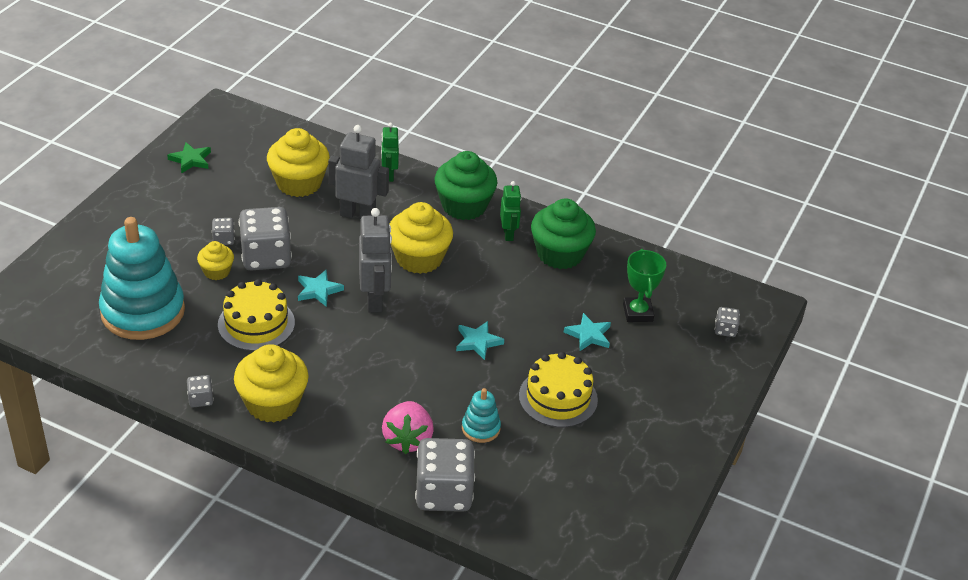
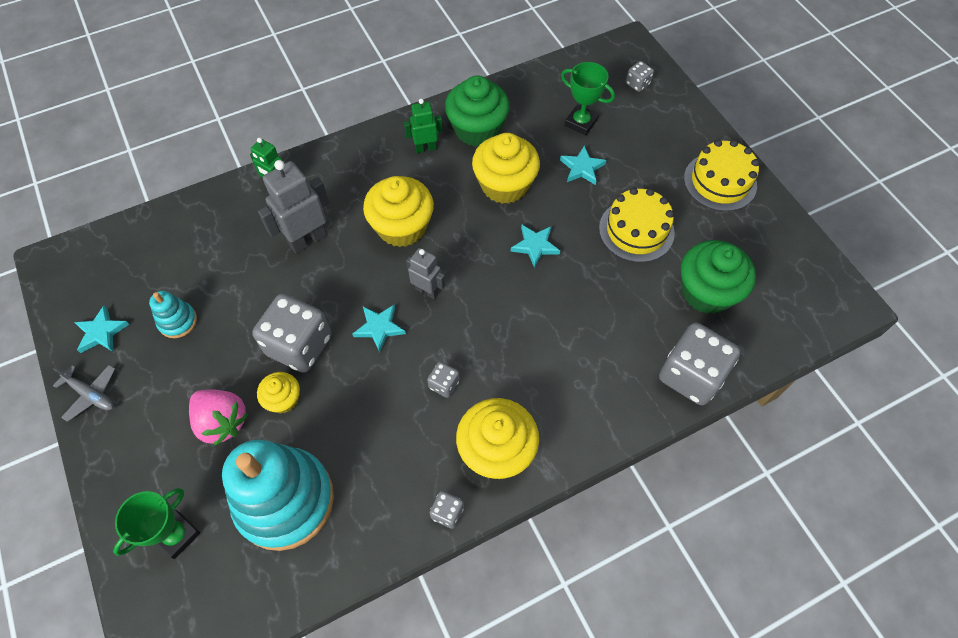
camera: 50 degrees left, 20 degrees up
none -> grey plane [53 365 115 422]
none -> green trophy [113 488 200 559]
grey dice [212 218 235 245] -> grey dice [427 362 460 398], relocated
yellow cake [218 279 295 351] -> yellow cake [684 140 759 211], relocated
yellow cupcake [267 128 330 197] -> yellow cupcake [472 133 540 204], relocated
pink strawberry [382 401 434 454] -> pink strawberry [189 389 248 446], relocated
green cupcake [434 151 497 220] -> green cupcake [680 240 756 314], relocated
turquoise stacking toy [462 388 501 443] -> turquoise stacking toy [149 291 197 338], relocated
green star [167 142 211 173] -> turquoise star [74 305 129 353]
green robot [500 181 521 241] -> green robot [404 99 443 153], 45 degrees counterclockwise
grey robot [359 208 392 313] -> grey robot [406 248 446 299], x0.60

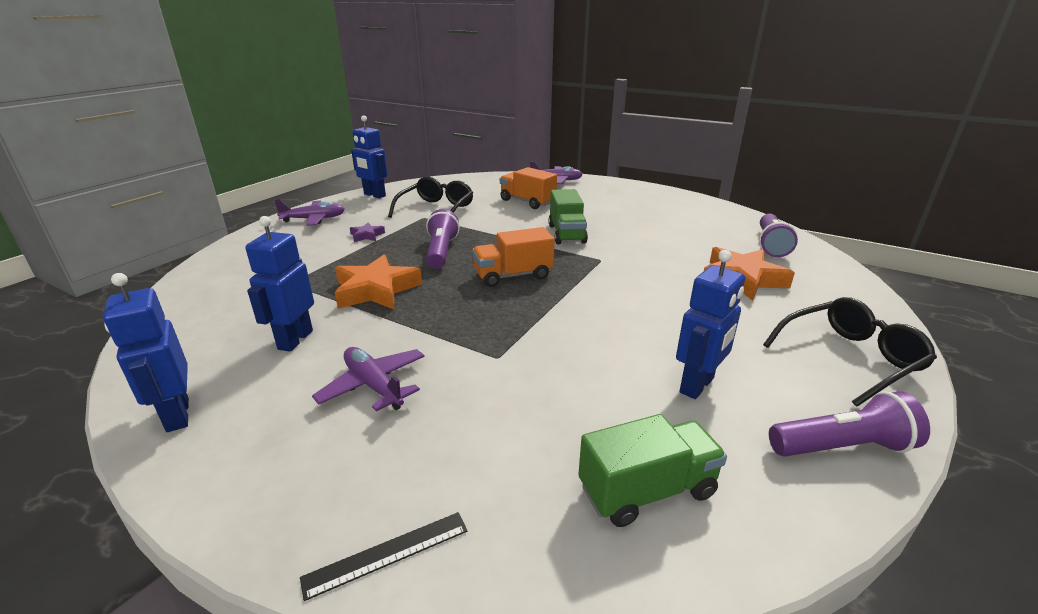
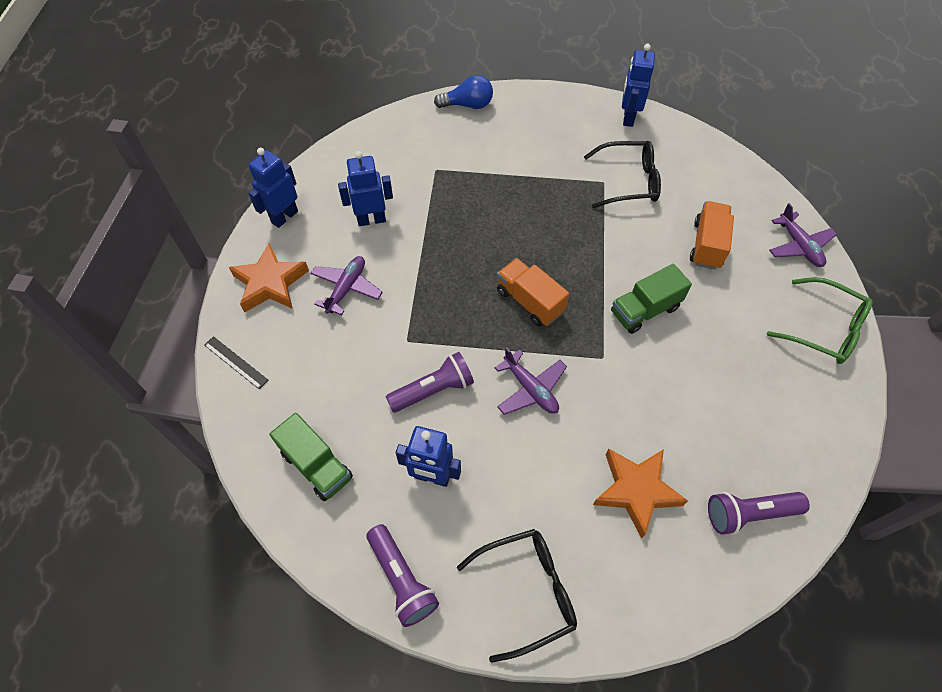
camera: 65 degrees right, 30 degrees up
purple star [350 223 385 242] -> none
none -> blue light bulb [434 75 493 109]
none -> green glasses [767 277 873 364]
purple plane [274 199 345 226] -> purple plane [495 347 567 415], relocated
orange star [335 254 422 309] -> orange star [229 243 309 312], relocated
purple flashlight [426 209 460 269] -> purple flashlight [386 352 474 413], relocated
black glasses [763 297 937 407] -> black glasses [457 529 577 663], 60 degrees counterclockwise

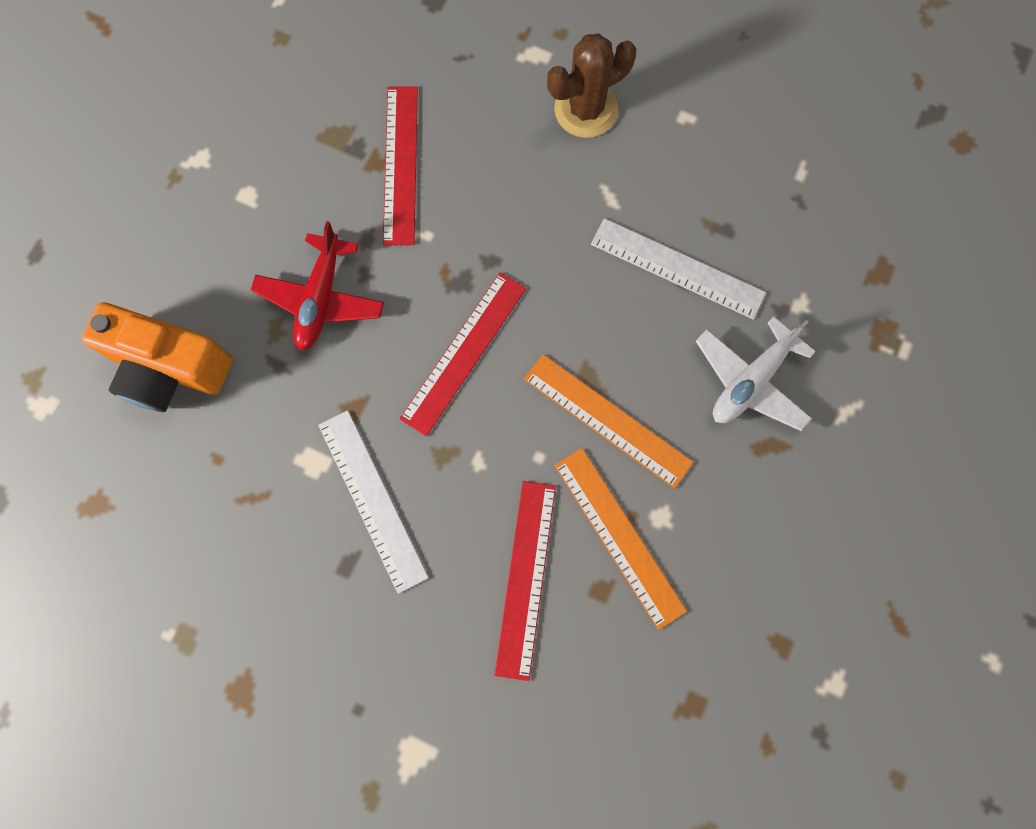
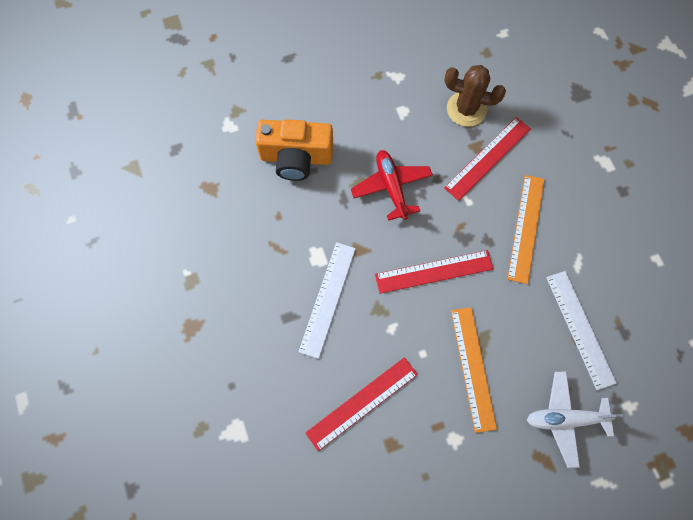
camera: 45 degrees right, 5 degrees down
brown cactus [547 33 637 138] -> brown cactus [444 65 506 127], relocated
orange ruler [554 448 687 630] -> orange ruler [507 175 545 284], relocated
orange camera [82 302 233 412] -> orange camera [255 119 333 181], 60 degrees counterclockwise
red plane [251 221 384 350] -> red plane [351 150 433 221], 105 degrees clockwise

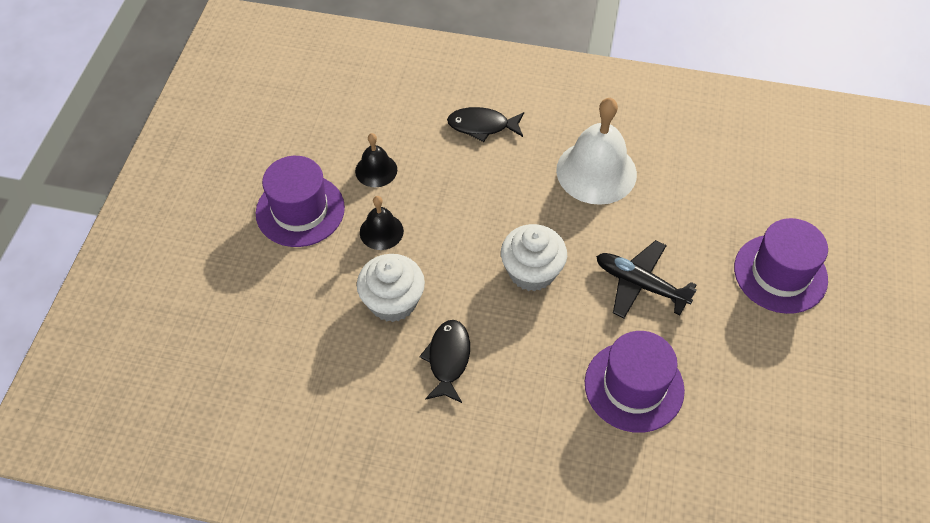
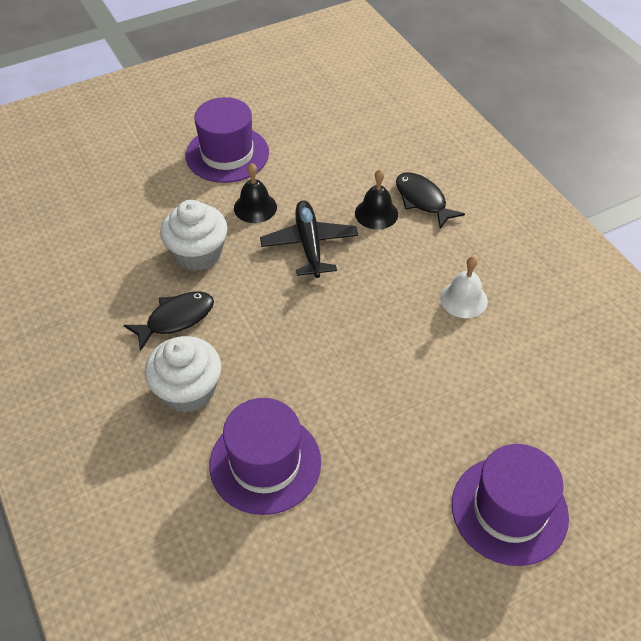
camera: 50 degrees right, 5 degrees down
black bell [355 133 397 187] -> black bell [355 169 398 230], relocated
white cupcake [501 224 567 291] -> white cupcake [144 336 221 413], relocated
black plane [596 240 697 318] -> black plane [260 201 358 278], relocated
white bell [556 97 637 205] -> white bell [440 256 488 318], x0.53

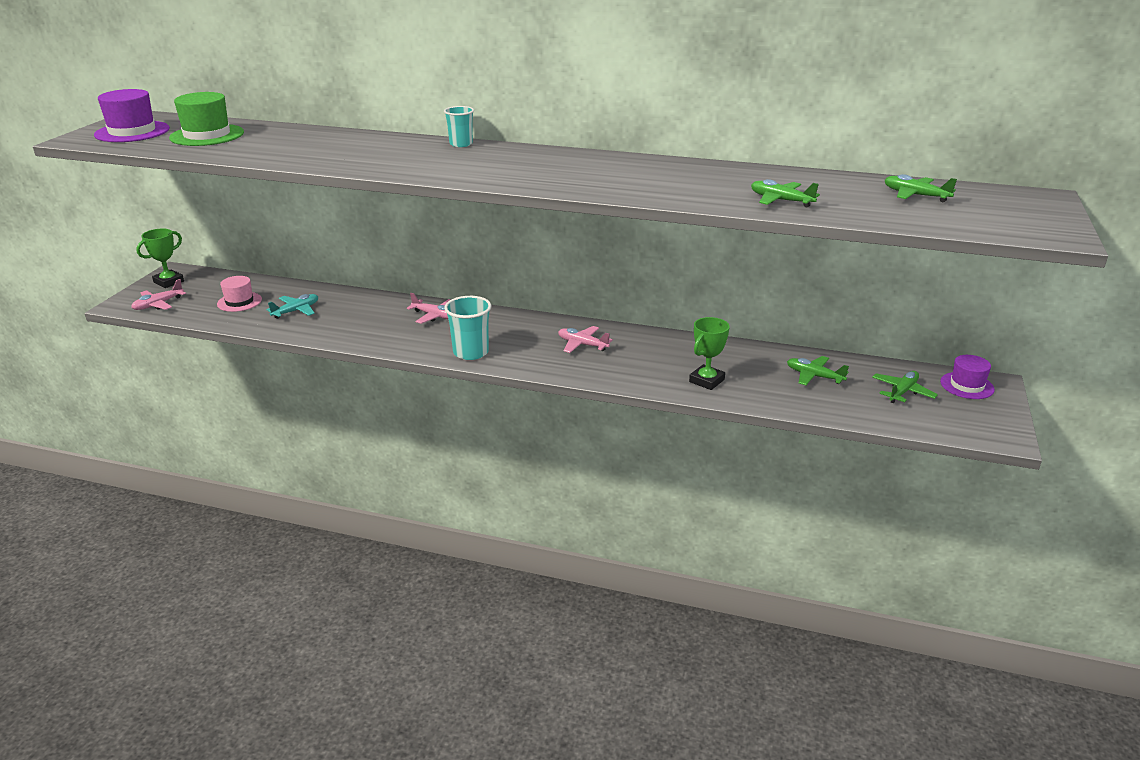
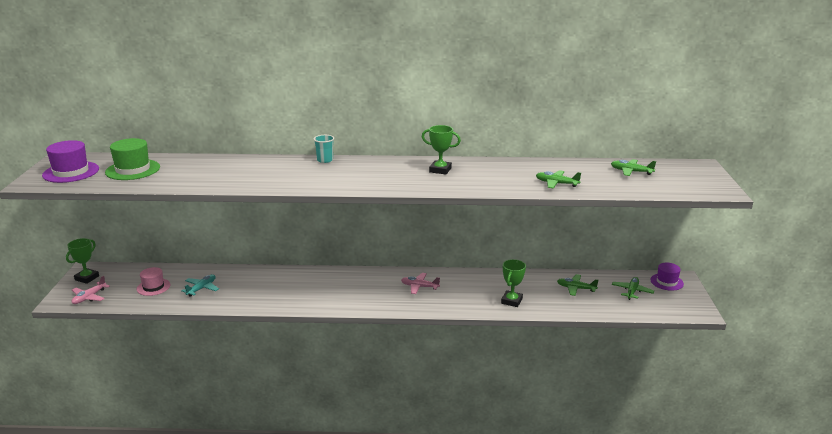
camera: 15 degrees left, 5 degrees down
pink plane [407 293 450 324] -> none
turquoise cup [444 296 491 360] -> none
none -> green trophy [422 125 461 175]

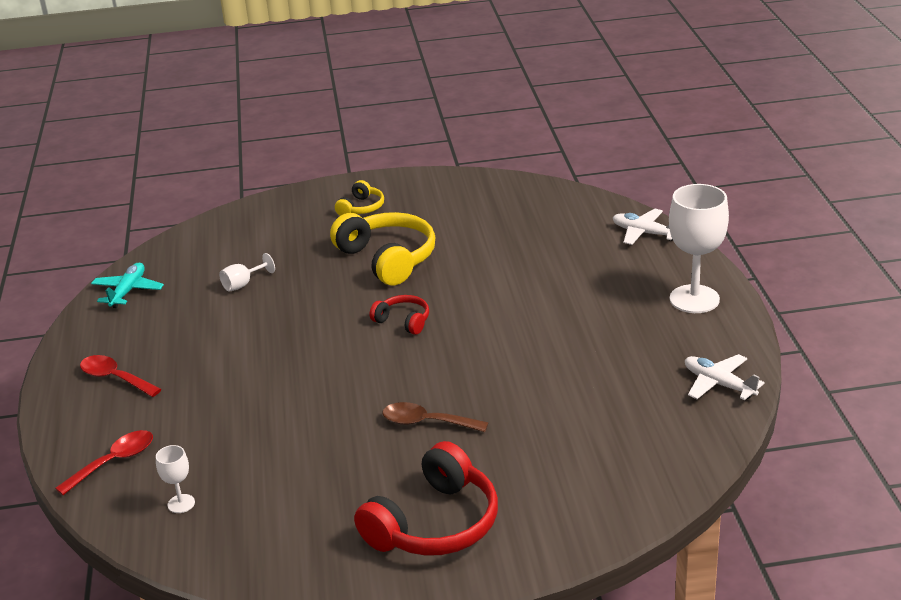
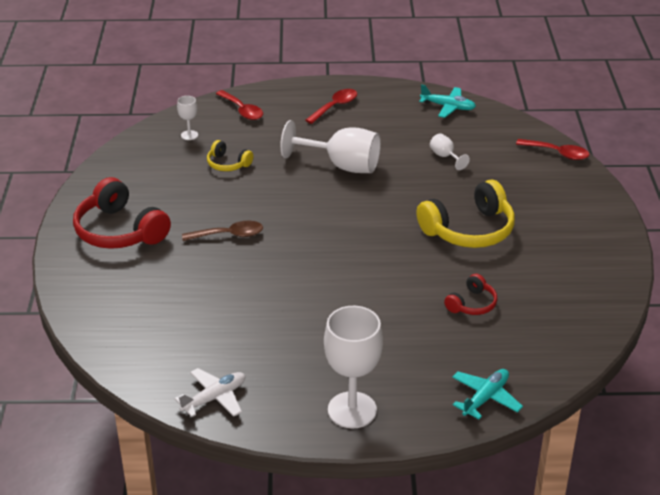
camera: 95 degrees right, 5 degrees up
none -> white goblet [280 120 381 173]
none -> red spoon [516 139 589 160]
yellow headphones [335 180 384 216] -> yellow headphones [207 140 253 171], relocated
red headphones [369 295 429 335] -> red headphones [444 274 497 315], relocated
white plane [613 209 673 245] -> turquoise plane [452 369 523 419]
brown spoon [382 402 488 432] -> brown spoon [182 221 263 241], 60 degrees clockwise

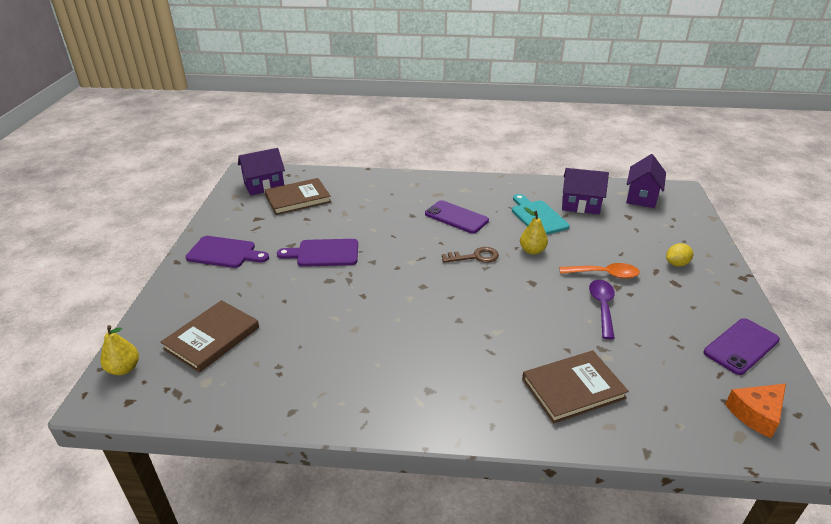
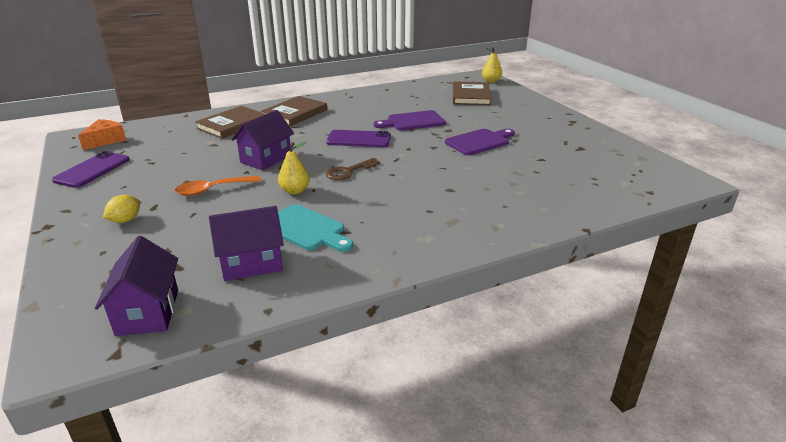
camera: 150 degrees right, 5 degrees down
purple spoon [589 280 615 339] -> none
purple cutting board [185 236 269 268] -> purple cutting board [373 110 446 131], relocated
purple house [238 148 285 195] -> purple house [232 110 294 170], relocated
brown book [265 178 331 215] -> brown book [261 96 327 126], relocated
purple phone [425 200 489 234] -> purple phone [326 130 391 147], relocated

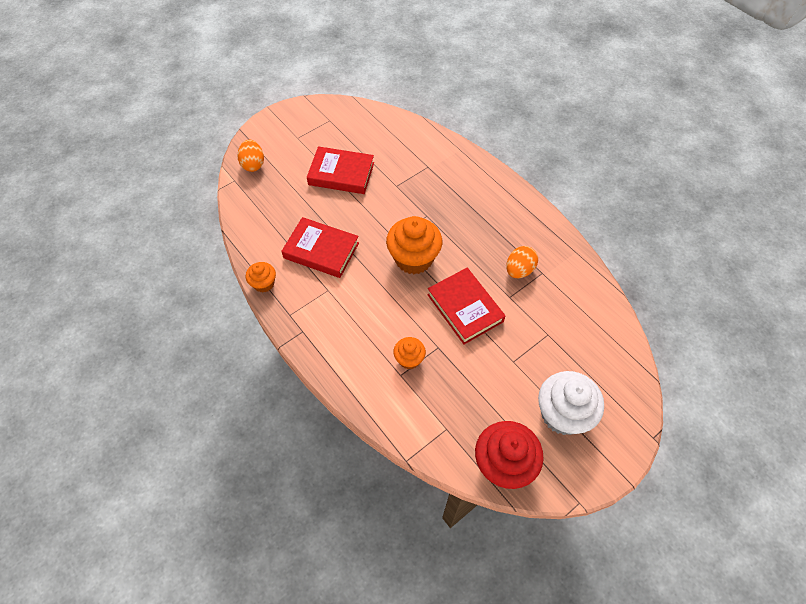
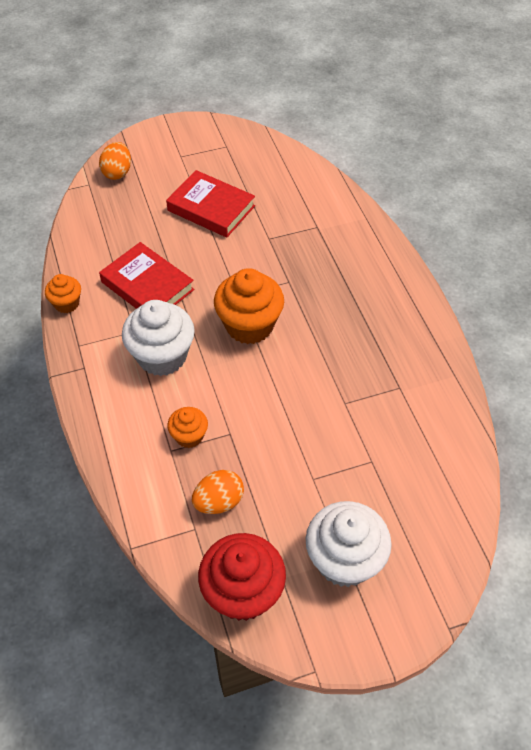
camera: 20 degrees right, 5 degrees down
red book [427 268 505 344] -> none
none -> white cupcake [122 300 195 376]
orange egg [506 246 538 278] -> orange egg [192 470 244 514], relocated

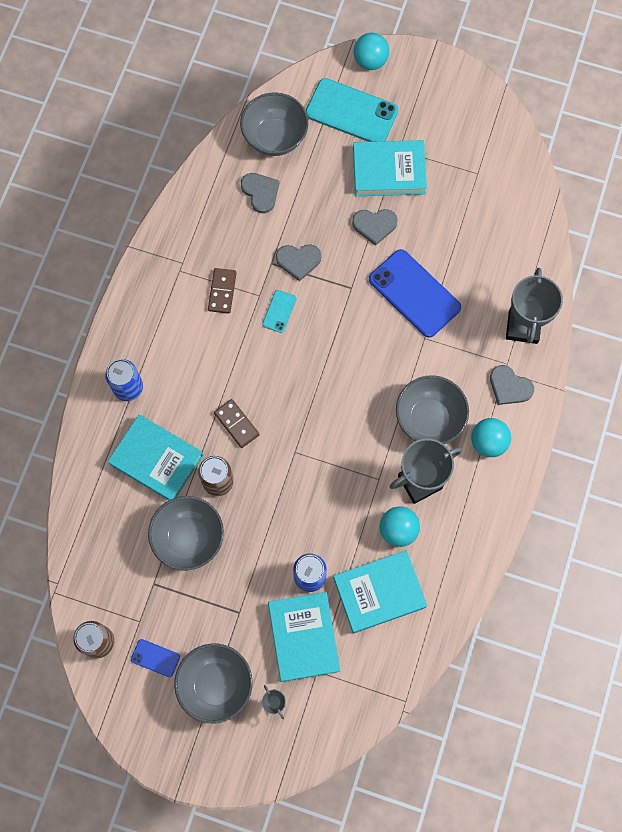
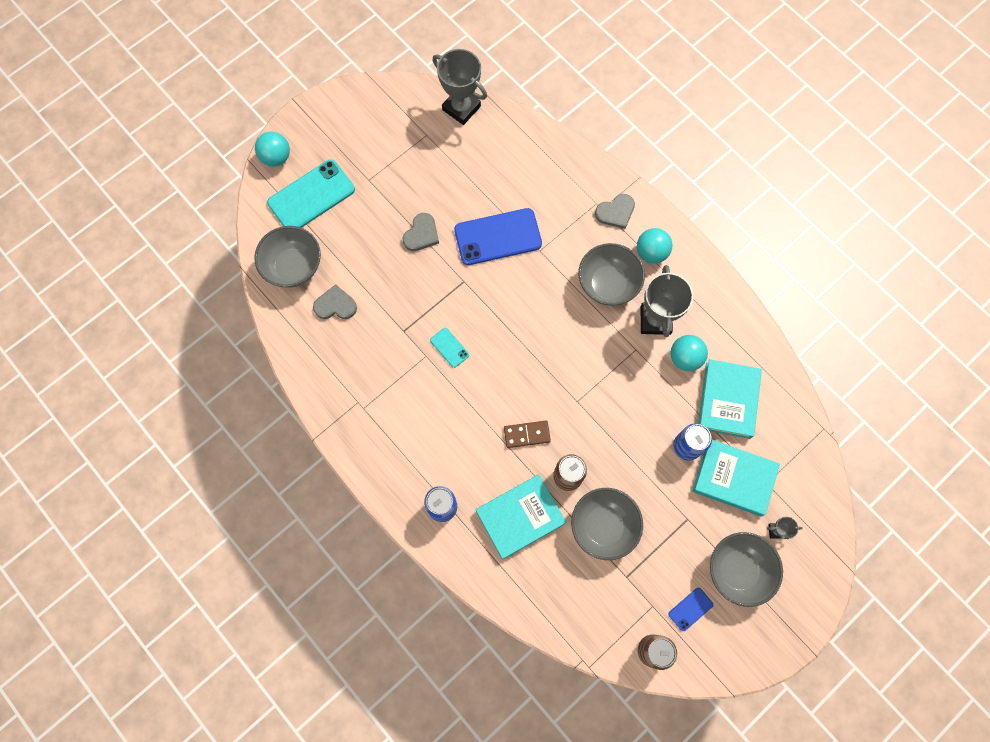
camera: 60 degrees left, 0 degrees up
brown domino [208 268 237 314] -> none
grey heart [276 244 321 281] -> none
turquoise book [353 140 427 196] -> none
grey trophy [506 268 563 344] -> grey trophy [432 49 487 125], relocated

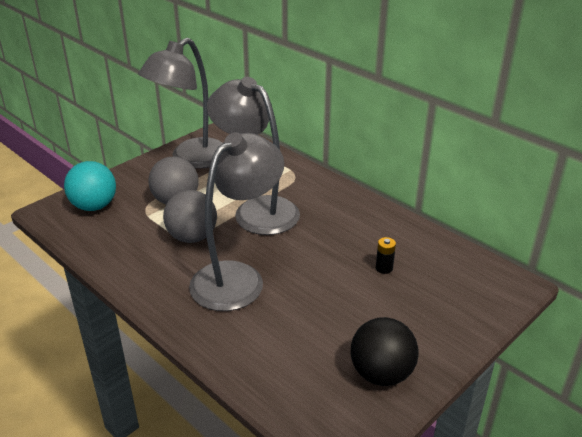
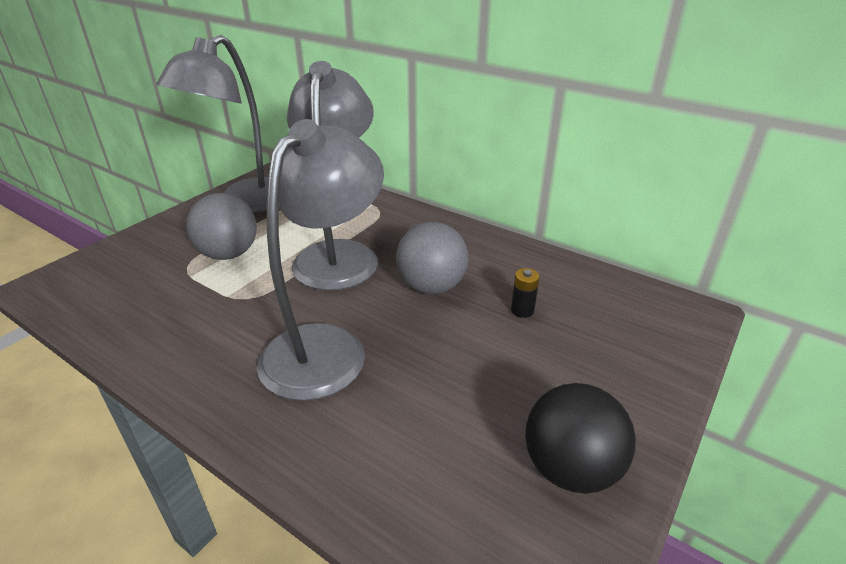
camera: 10 degrees left, 0 degrees up
turquoise ball [64 161 116 211] -> none
grey ball [163 190 217 243] -> grey ball [396 222 469 294], relocated
grey lamp [207 77 300 235] -> grey lamp [287 61 378 291], 60 degrees clockwise

